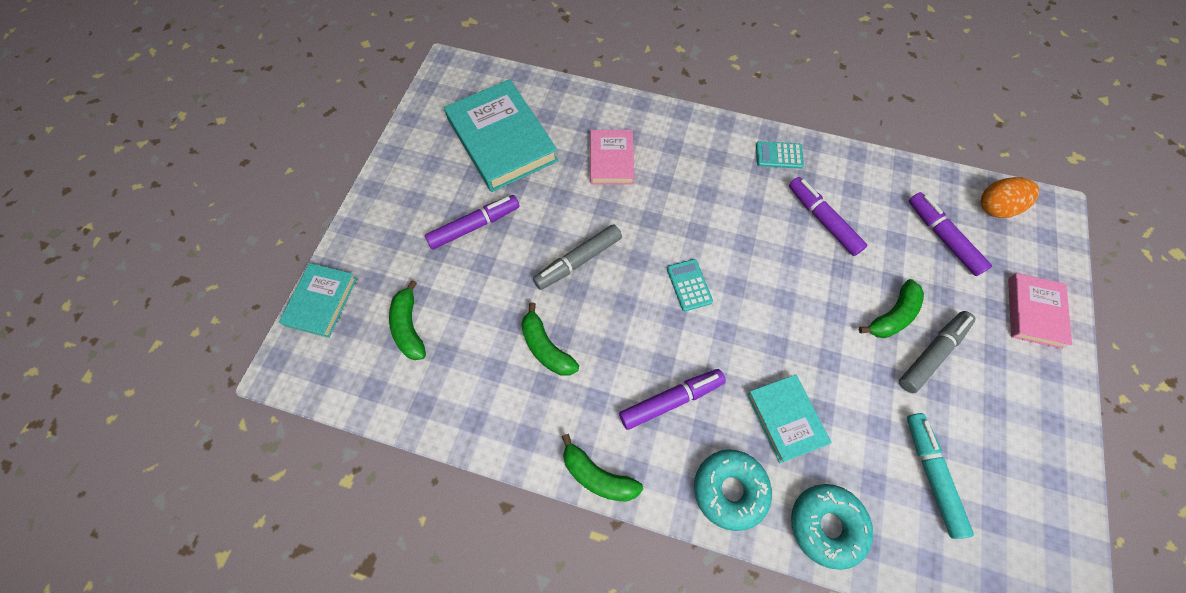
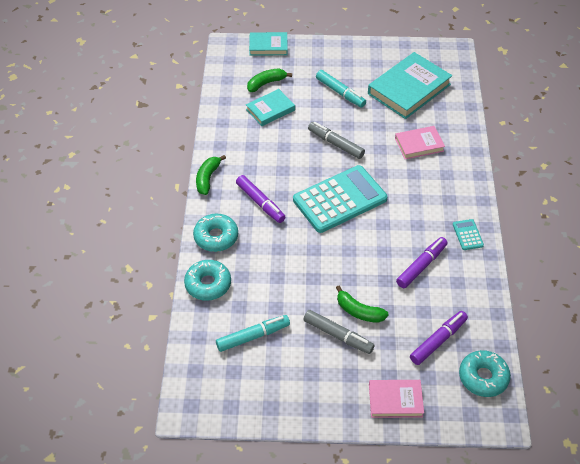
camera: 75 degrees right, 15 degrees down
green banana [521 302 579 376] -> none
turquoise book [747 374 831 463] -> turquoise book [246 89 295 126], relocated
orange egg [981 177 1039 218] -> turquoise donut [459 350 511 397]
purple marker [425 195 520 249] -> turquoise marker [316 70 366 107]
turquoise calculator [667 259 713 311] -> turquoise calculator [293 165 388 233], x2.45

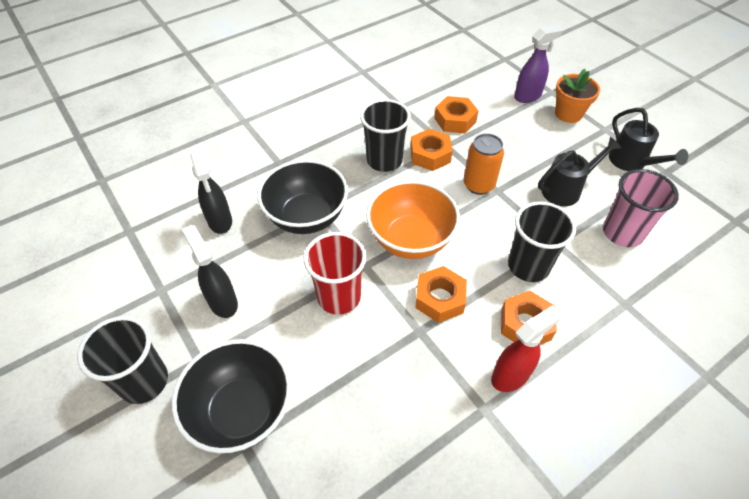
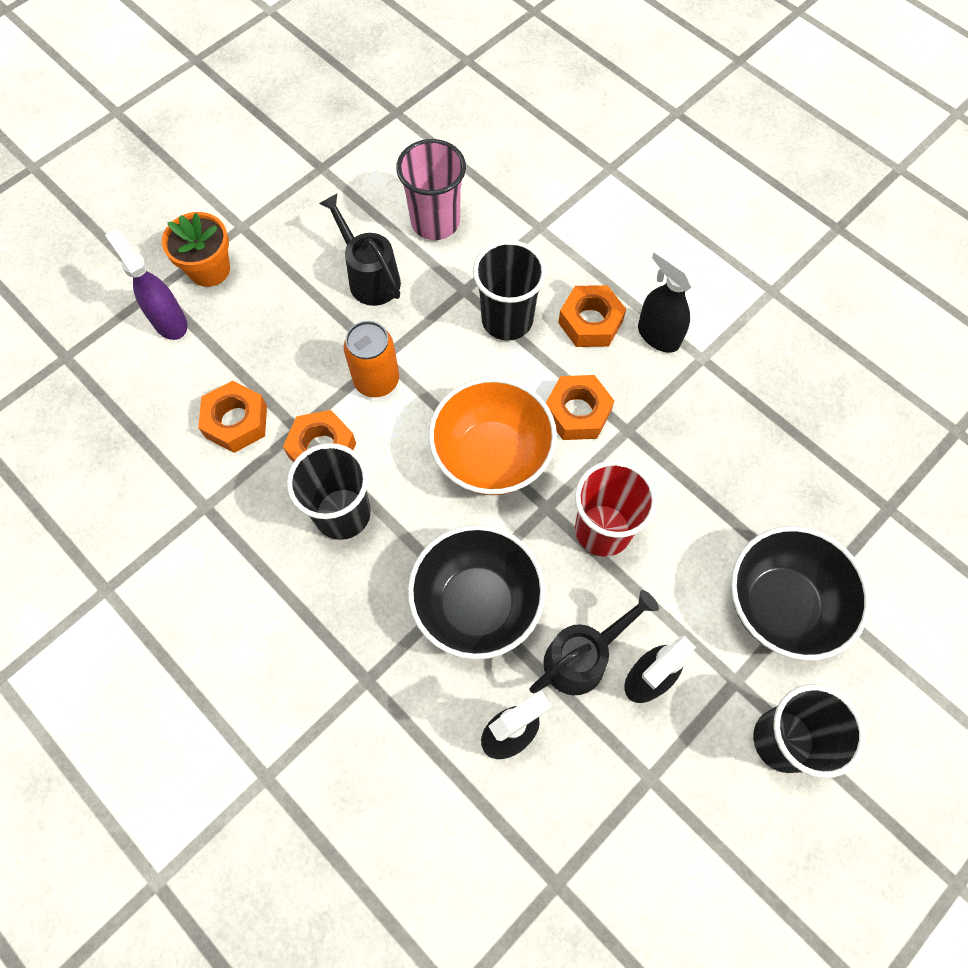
camera: 100 degrees left, 15 degrees up
black watering can [609 108 688 171] -> black watering can [530 590 659 695], relocated
red spray bottle [491 305 562 392] -> black spray bottle [638 245 700 353]

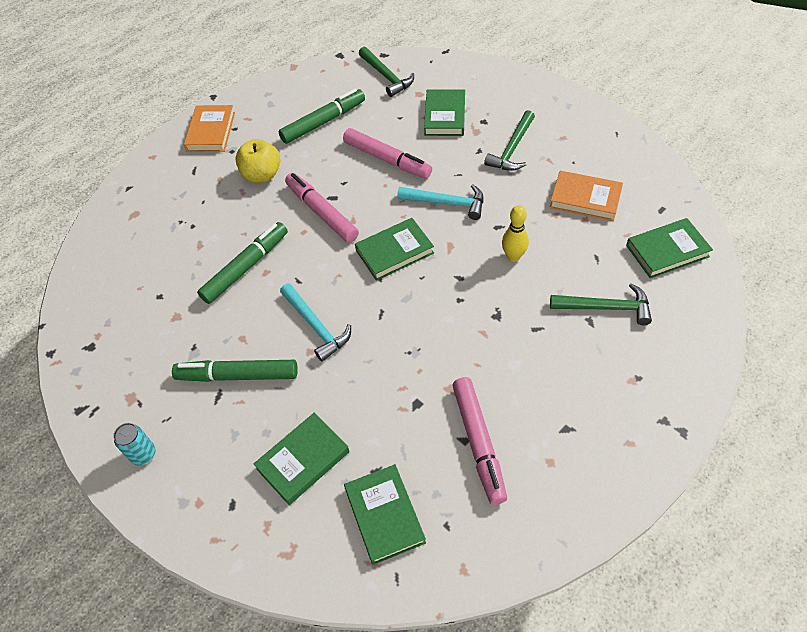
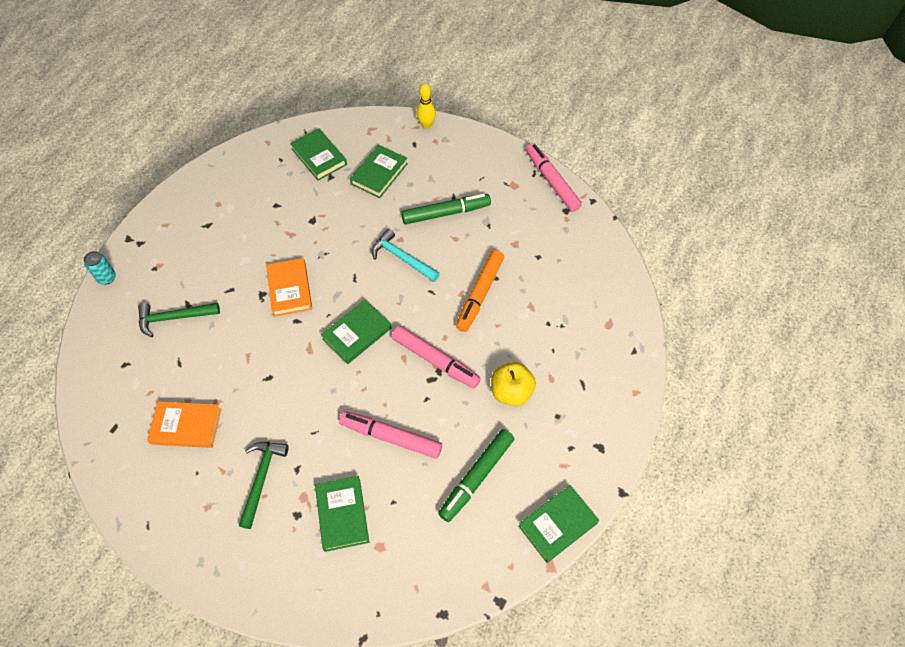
camera: 160 degrees right, 5 degrees up
green hammer [359 47 414 97] -> none
turquoise hammer [397 184 483 220] -> none
turquoise can [113 423 156 465] -> turquoise can [84 251 116 285], relocated
orange book [184 105 235 152] -> orange book [266 258 312 317], relocated
pink marker [452 377 507 505] -> pink marker [526 143 582 212], relocated
yellow bowling pin [502 205 529 262] -> yellow bowling pin [416 83 436 129], relocated
green book [626 218 713 278] -> green book [518 485 599 563], relocated
green marker [197 222 288 304] -> orange marker [456 250 504 332]

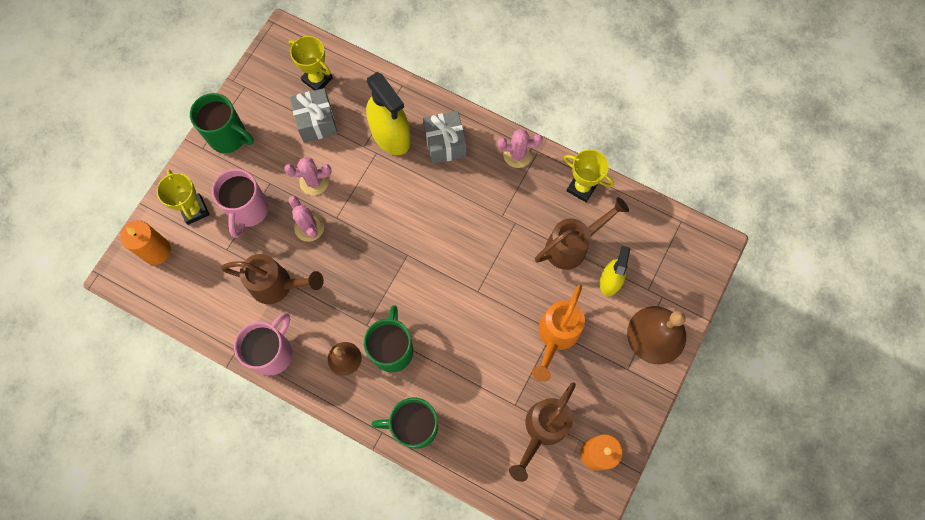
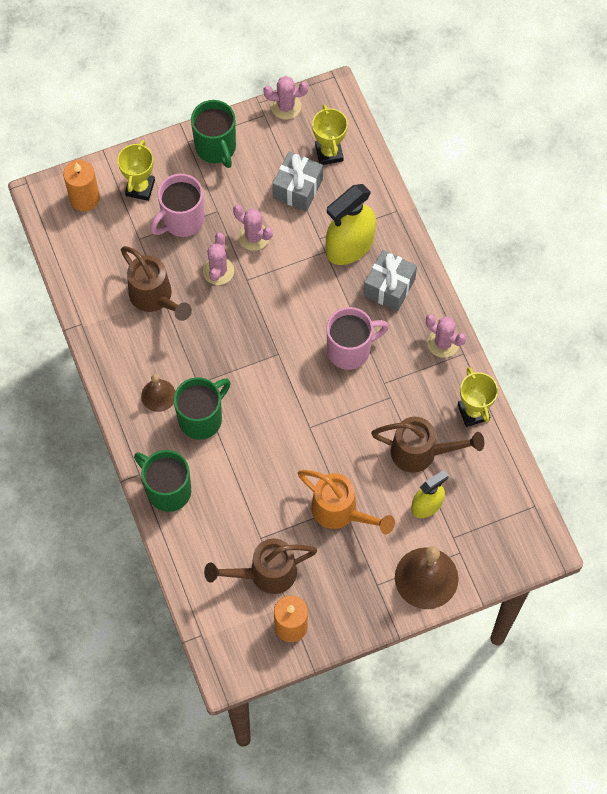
camera: 40 degrees right, 5 degrees down
none -> pink cactus [264 76 308 120]
pink mug [234 313 292 375] -> pink mug [326 307 389 370], relocated
yellow spray bottle [366 72 411 155] -> yellow spray bottle [326 184 376 265], 45 degrees clockwise
orange watering can [532 284 585 382] -> orange watering can [298 470 395 534], 120 degrees counterclockwise

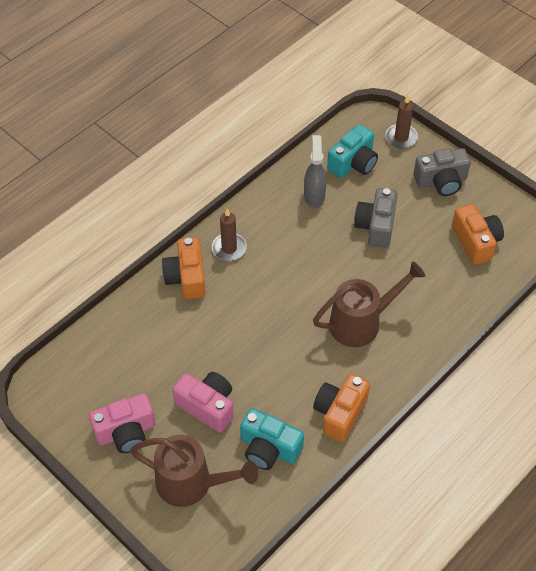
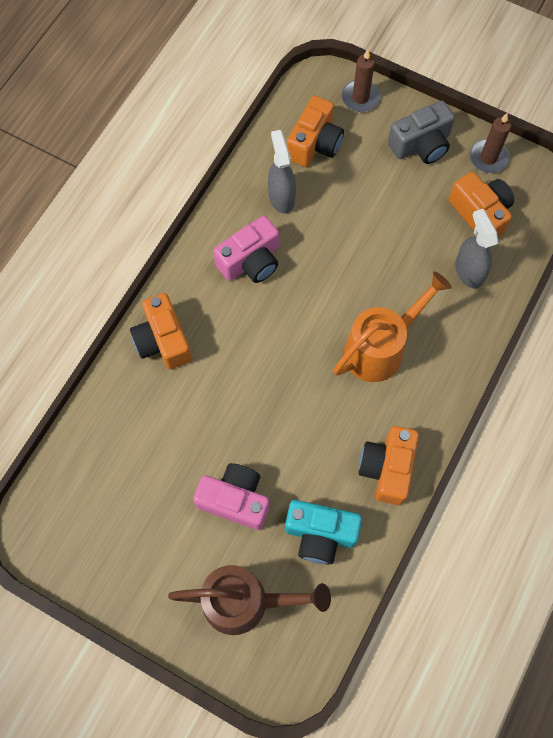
camera: 15 degrees left, 15 degrees up
grey camera [354 188 398 248] -> none
none -> grey spray bottle [455 209 498 289]
pink camera [89 394 155 453] -> pink camera [213 216 279 283], relocated
brown candle [212 208 247 261] -> brown candle [470 113 511 173], relocated
brown watering can [313 261 425 347] -> orange watering can [333 271 452 382]
turquoise camera [327 124 378 178] -> orange camera [287 95 344 167]

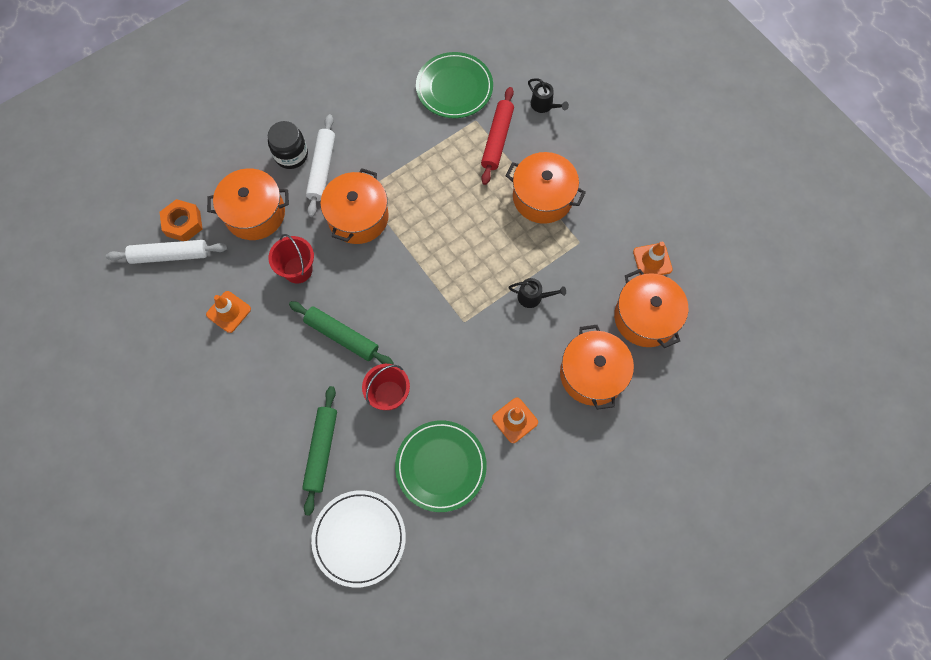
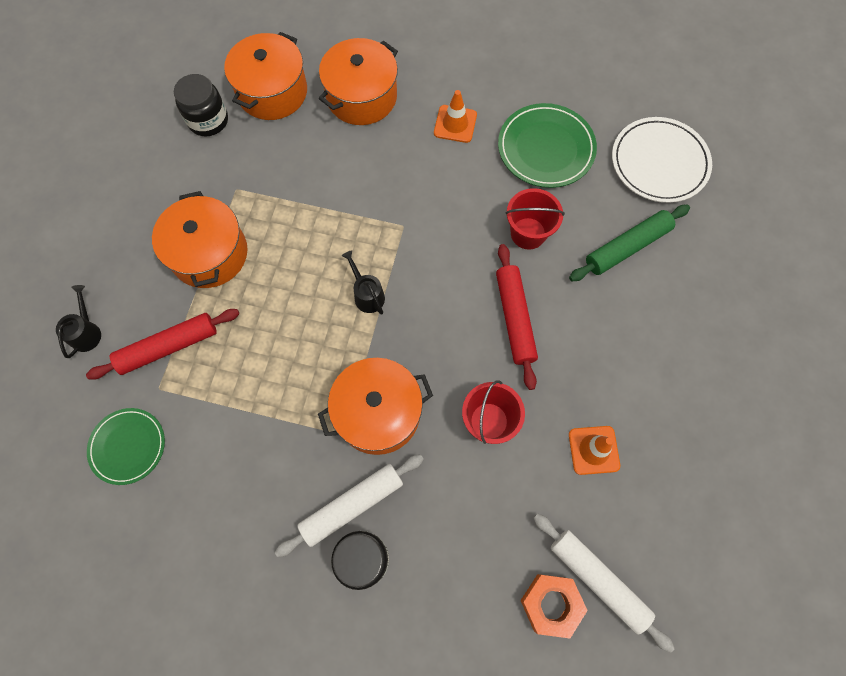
camera: 130 degrees left, 0 degrees up
orange pot [207 168 289 240] -> none
black watering can [508 278 566 308] -> black watering can [342 250 385 315], relocated
orange traffic cone [633 242 673 275] -> black jar [174 74 228 136]
green rolling pin [289 301 394 364] -> red rolling pin [496 244 538 390]
green plate [416 52 493 118] -> green plate [87 408 165 485], x0.67

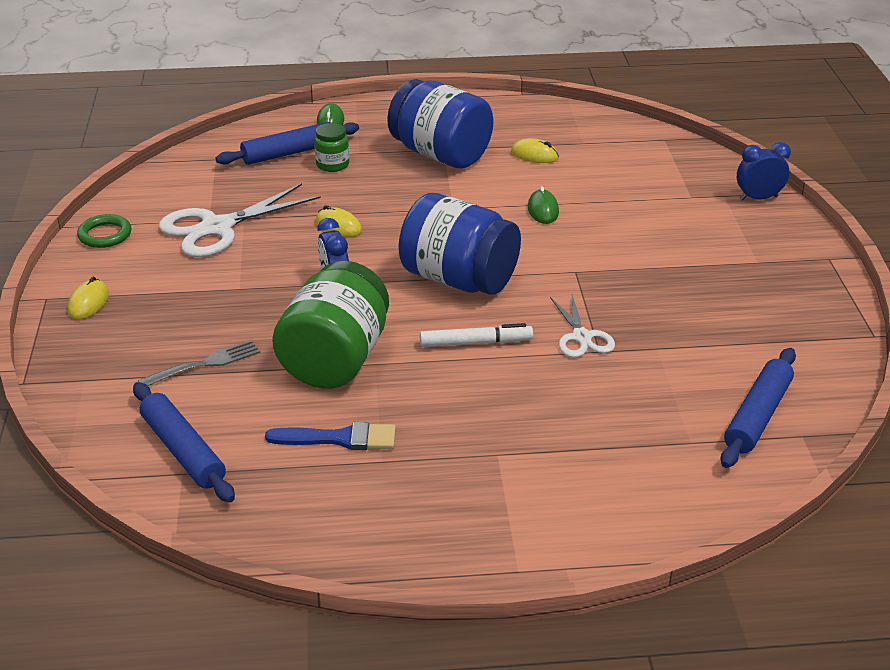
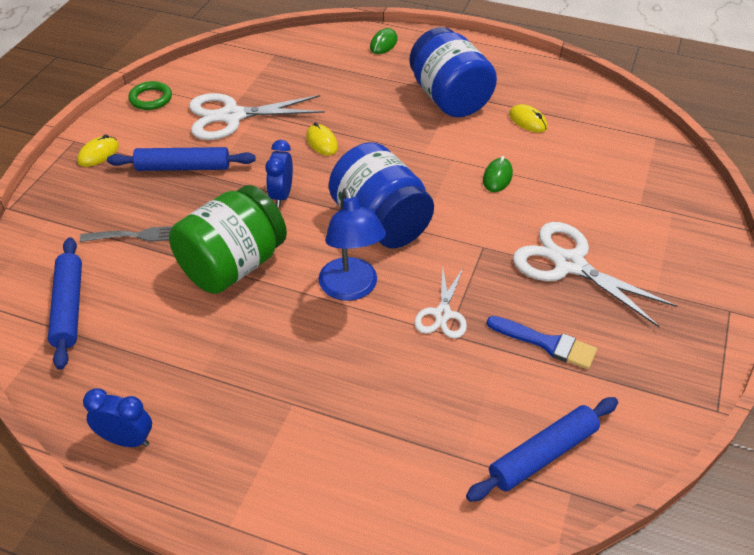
camera: 25 degrees right, 10 degrees up
green jar [314 123 349 172] -> none
none -> white scissors [513 222 678 328]
blue rolling pin [216 122 359 165] -> blue rolling pin [107 147 256 171], relocated
blue brush [265 422 396 450] -> blue brush [487 316 597 369], relocated
blue clock [737 142 791 201] -> blue clock [83 388 152 447], relocated
white marker [420 323 533 347] -> blue lamp [318 188 386 301]

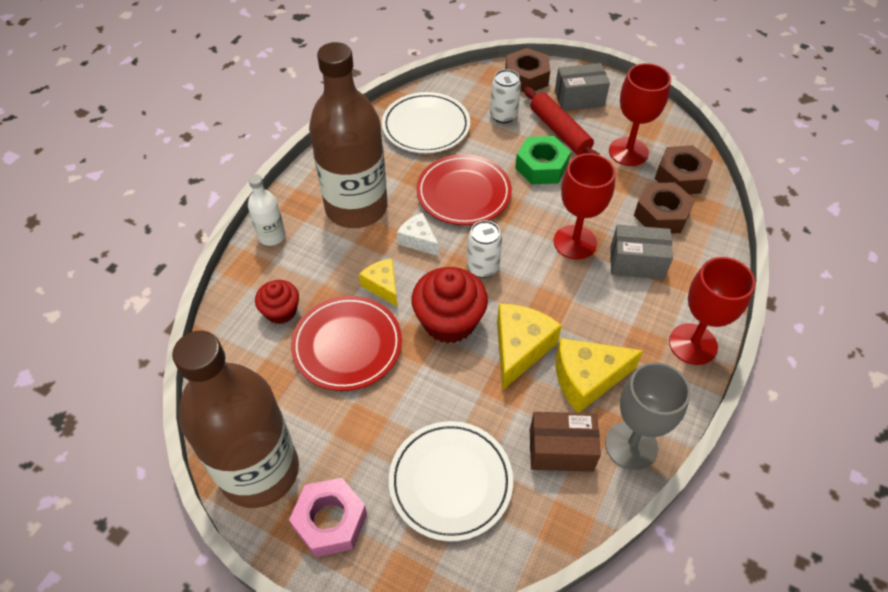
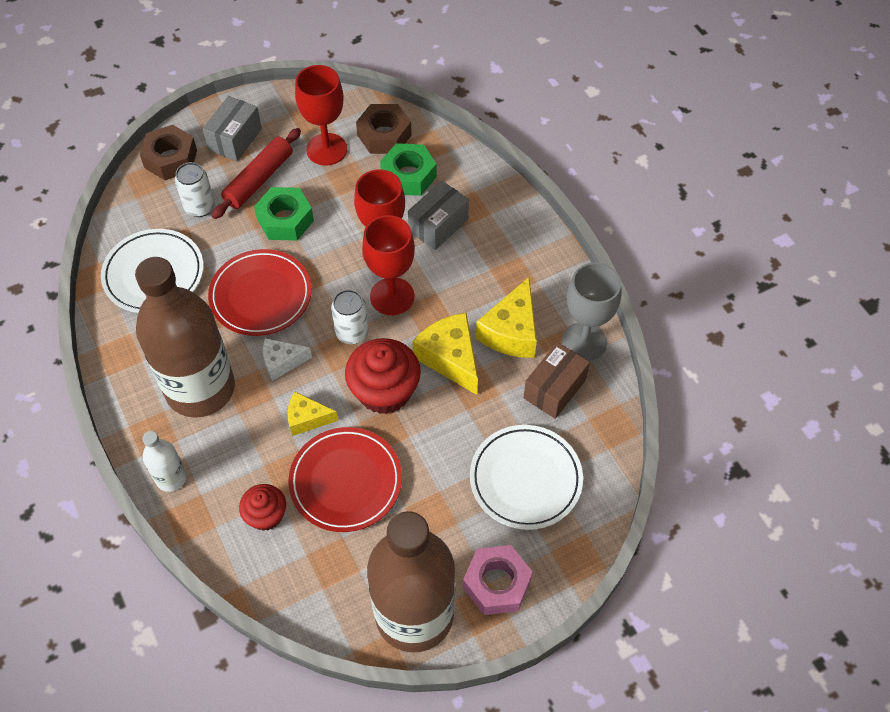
camera: 55 degrees left, 5 degrees up
red goblet [669 257 755 365] -> red goblet [362 215 415 315], relocated
brown nut [634 182 695 234] -> green nut [380 143 437 196]
red rolling pin [524 87 600 155] -> red rolling pin [212 128 301 219], 60 degrees counterclockwise

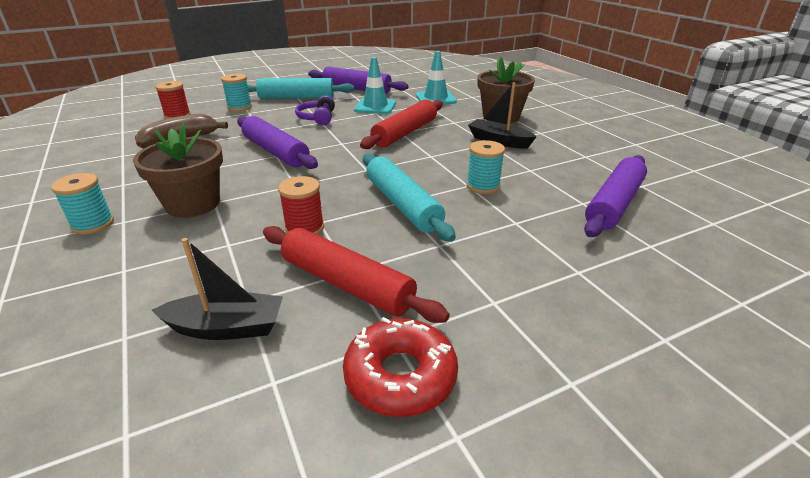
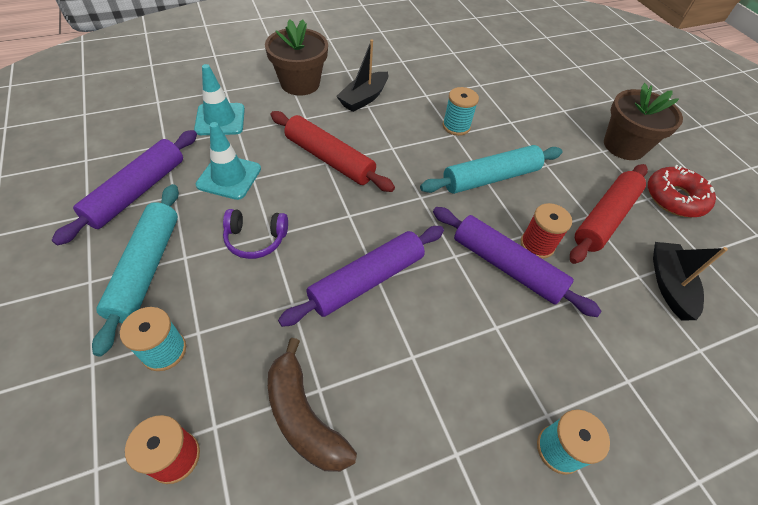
camera: 90 degrees left, 20 degrees up
brown flower pot [133 123 223 218] -> brown flower pot [604 83 683 160], relocated
purple rolling pin [584 155 647 237] -> purple rolling pin [433 207 602 317], relocated

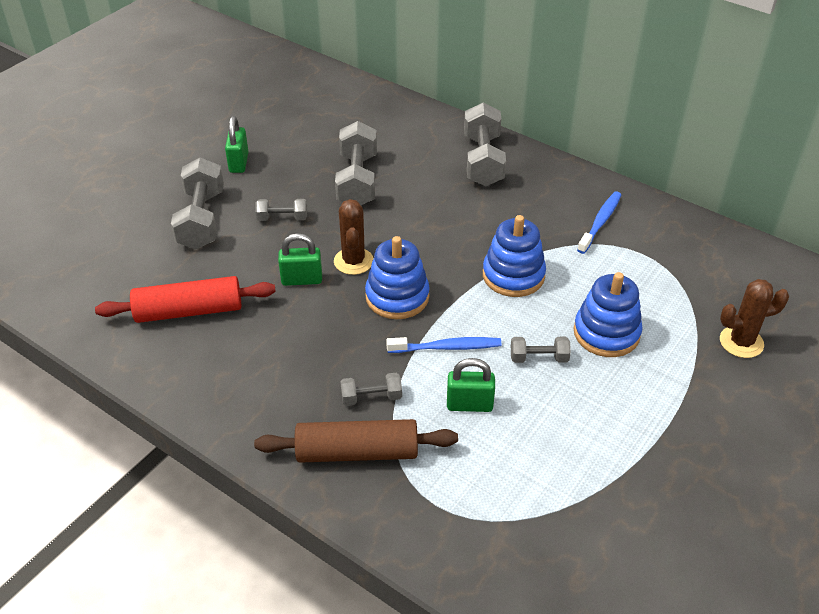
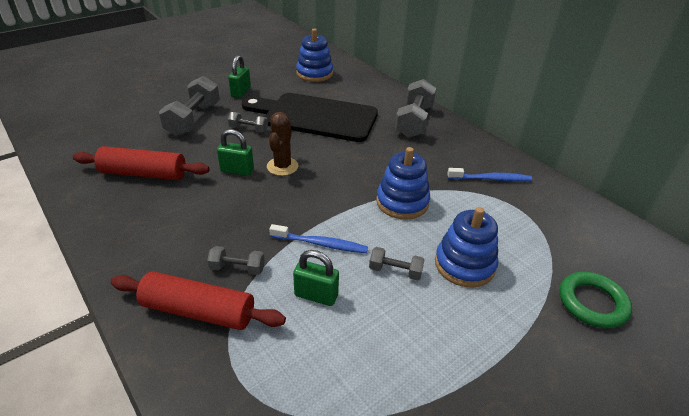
camera: 15 degrees right, 5 degrees down
blue stacking toy [365 236 430 319] -> blue stacking toy [296 28 333 82], relocated
grey dumbbell [335 121 377 205] -> black cutting board [242 93 378 142]
brown cactus [720 279 789 358] -> green ring [559 272 632 328]
brown rolling pin [254 419 458 463] -> red rolling pin [111 271 286 330]
blue toothbrush [577 191 621 254] -> blue toothbrush [447 168 532 182], 45 degrees clockwise

